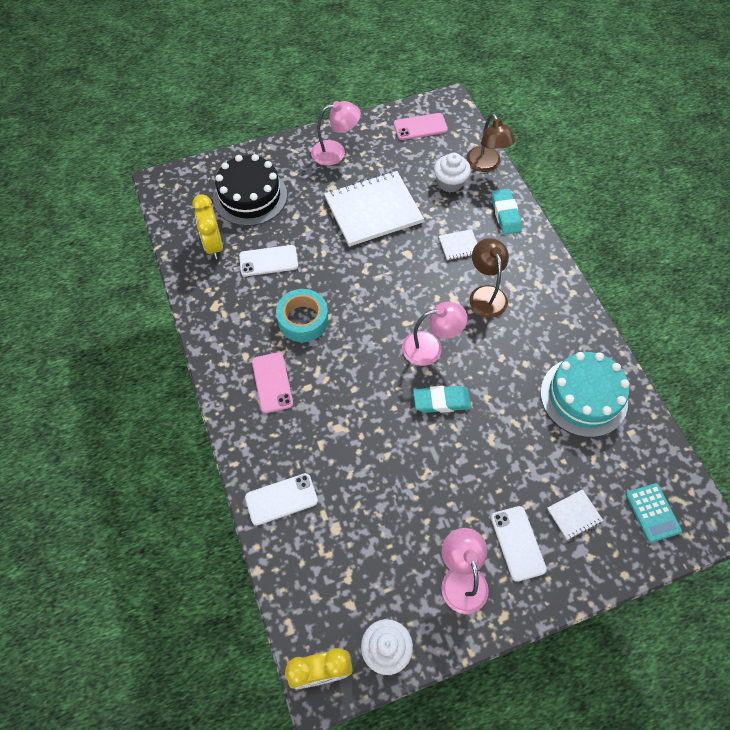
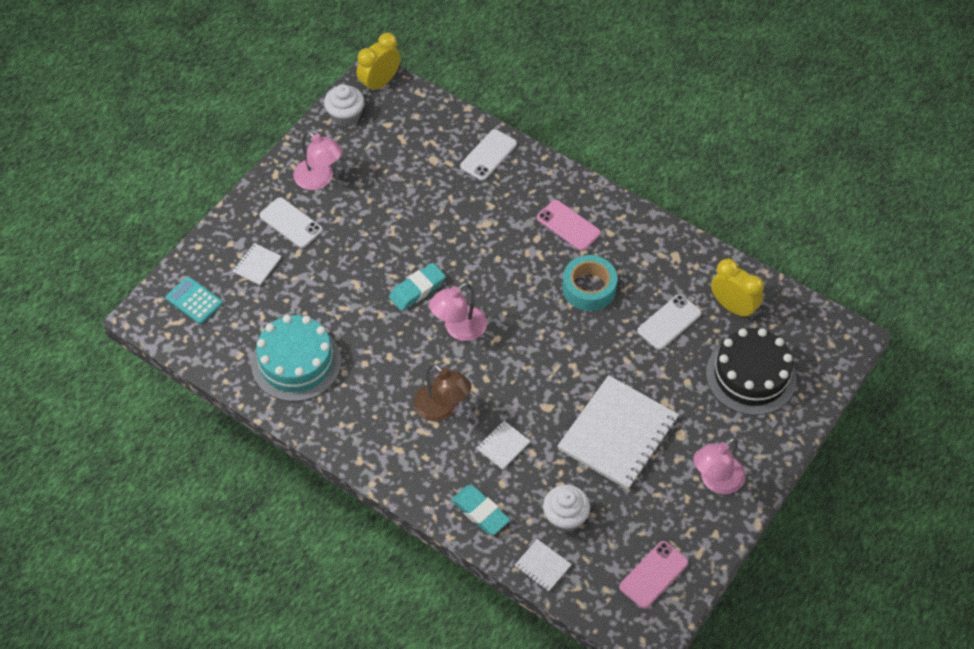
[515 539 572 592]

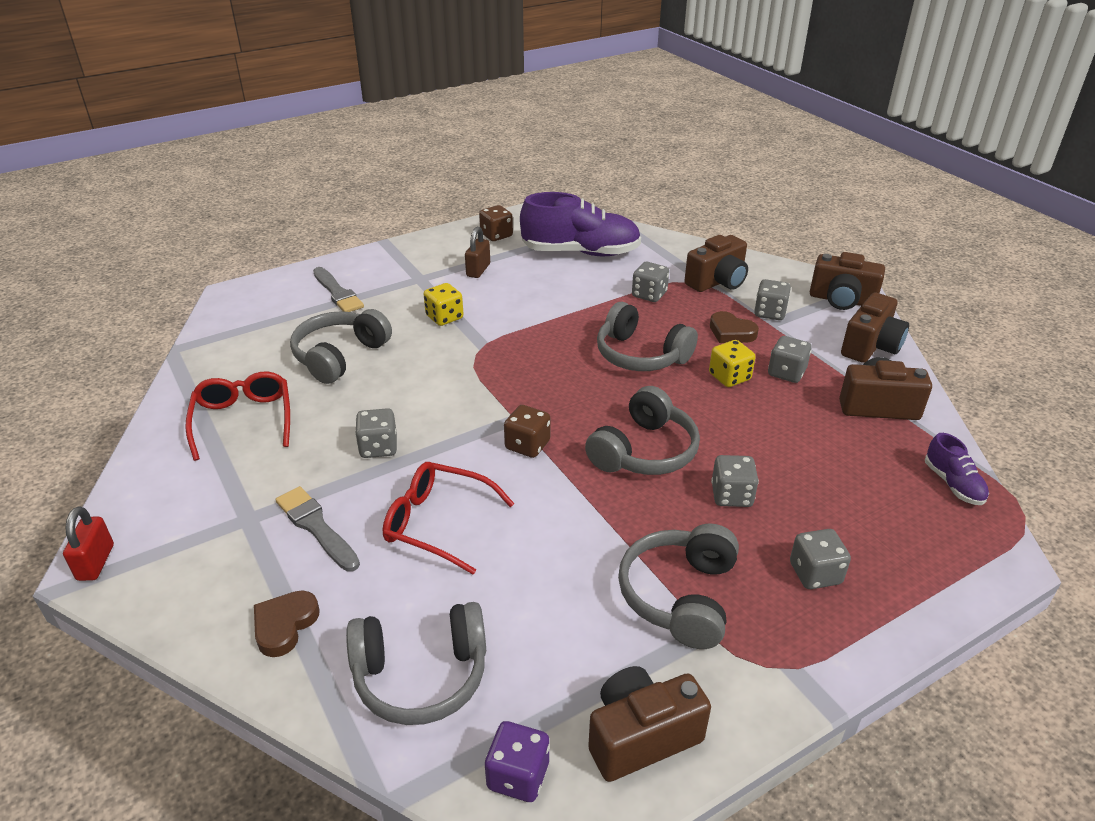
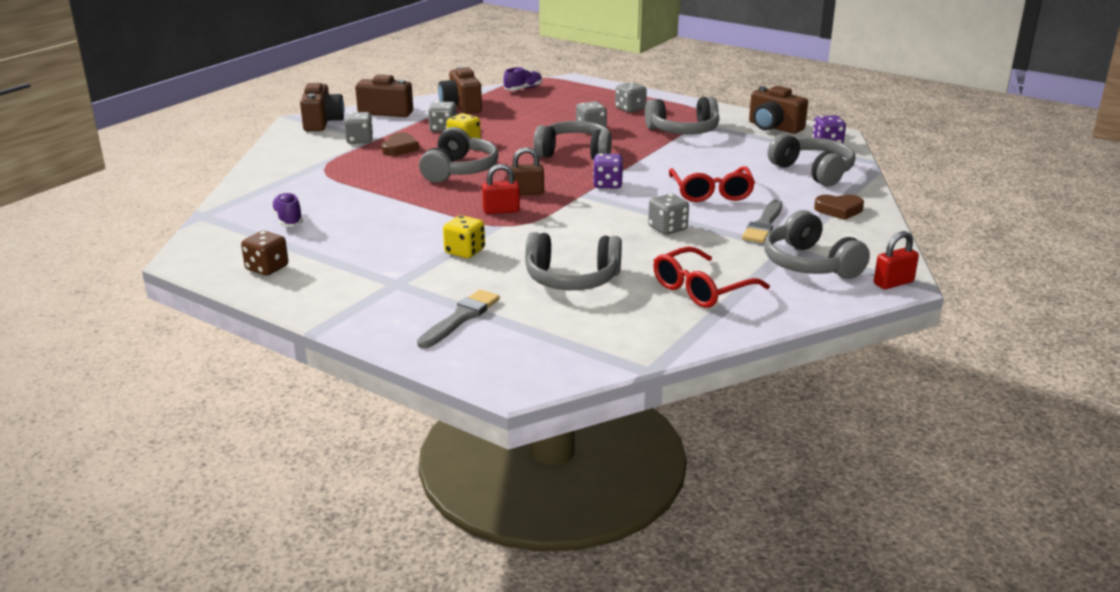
[271 192 303 227]
[508 147 544 195]
[684 235 748 292] (first image)
[632 262 669 302] (first image)
[593 154 623 189]
[482 164 520 214]
[764 210 870 279]

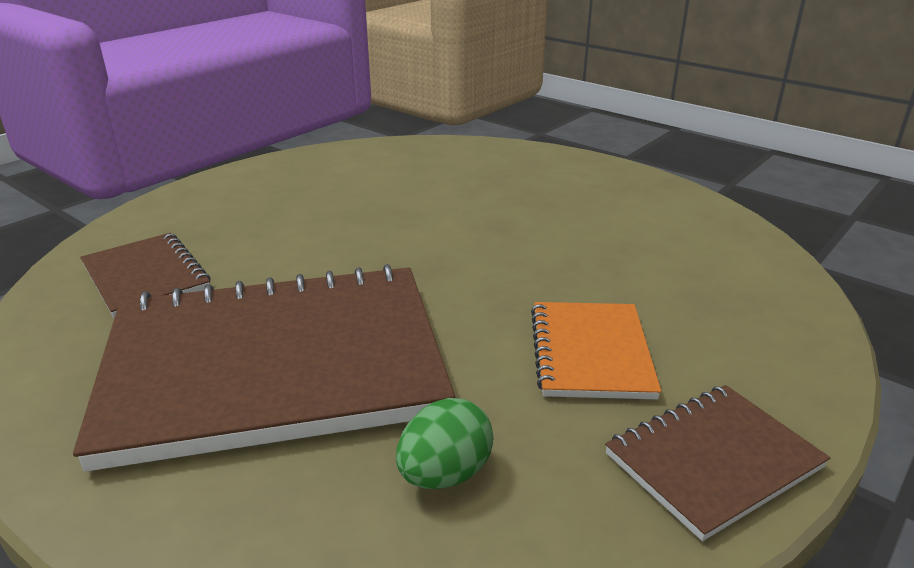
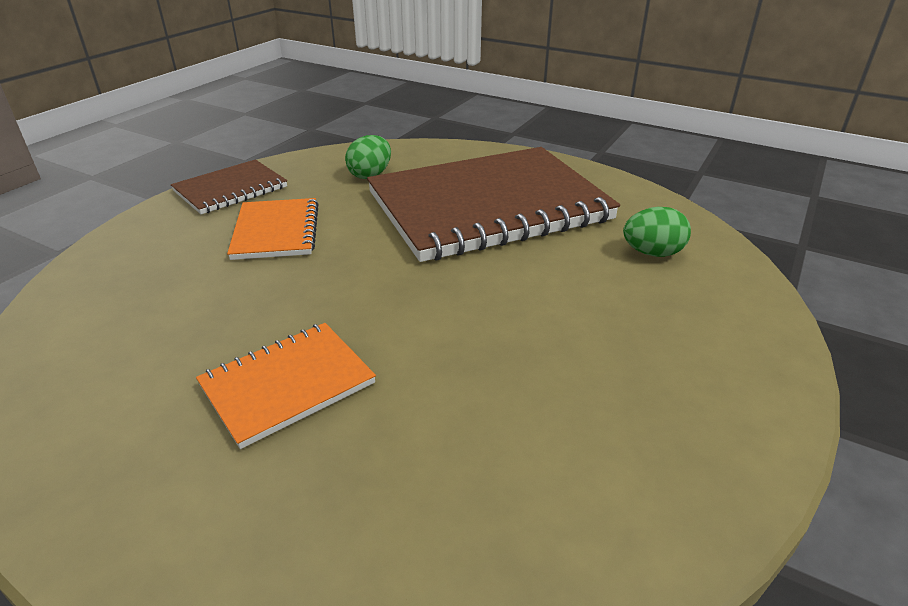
[623 207 691 257]
[196 323 376 449]

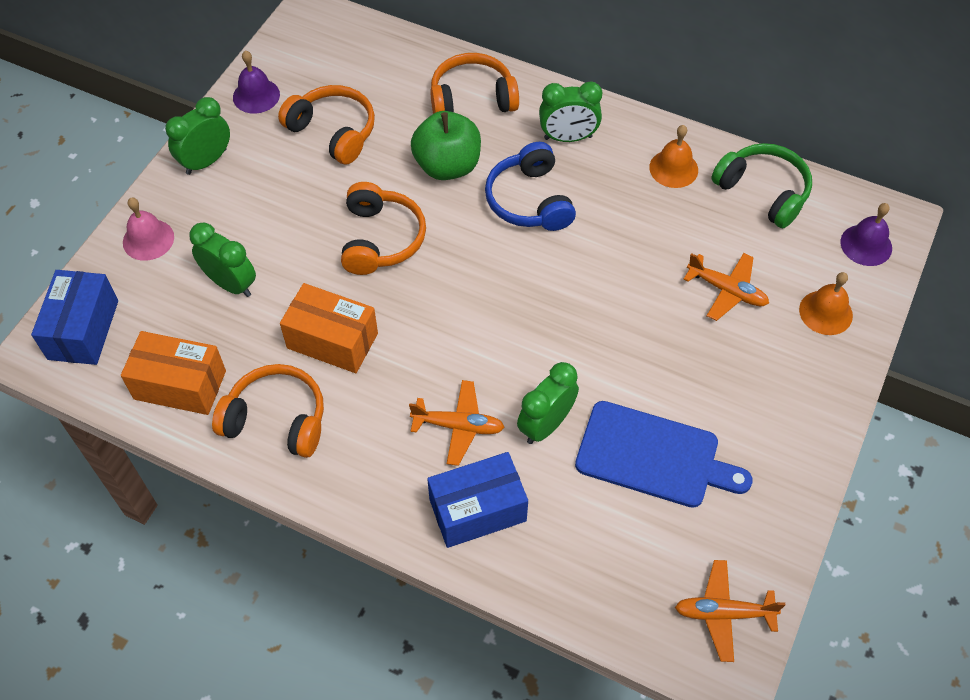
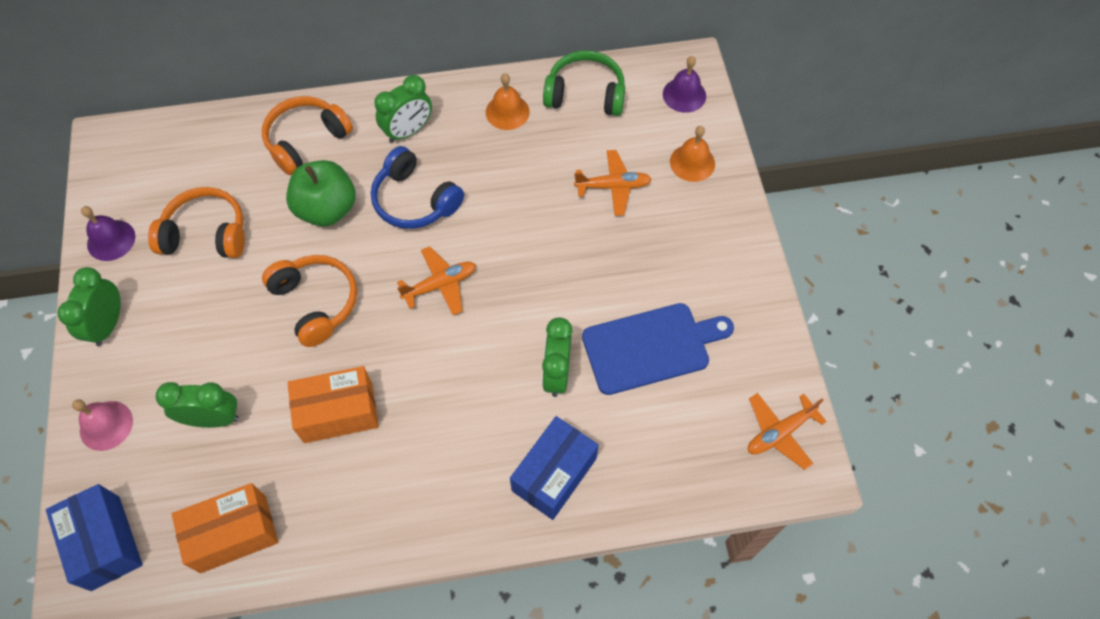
[212 364 324 458] (first image)
[397 246 476 315]

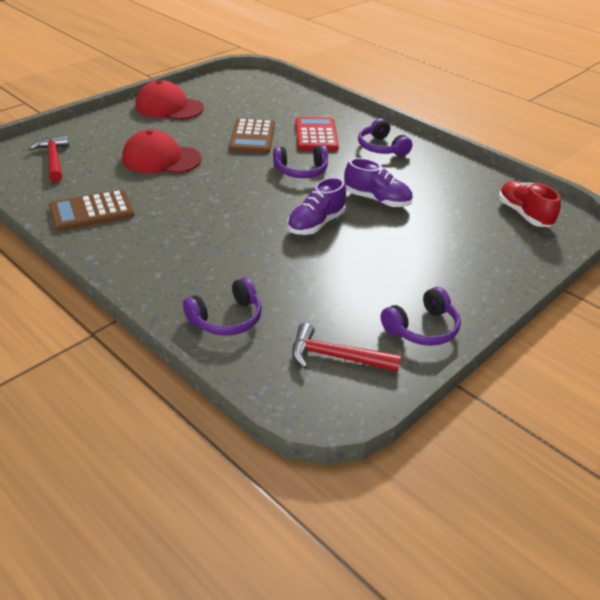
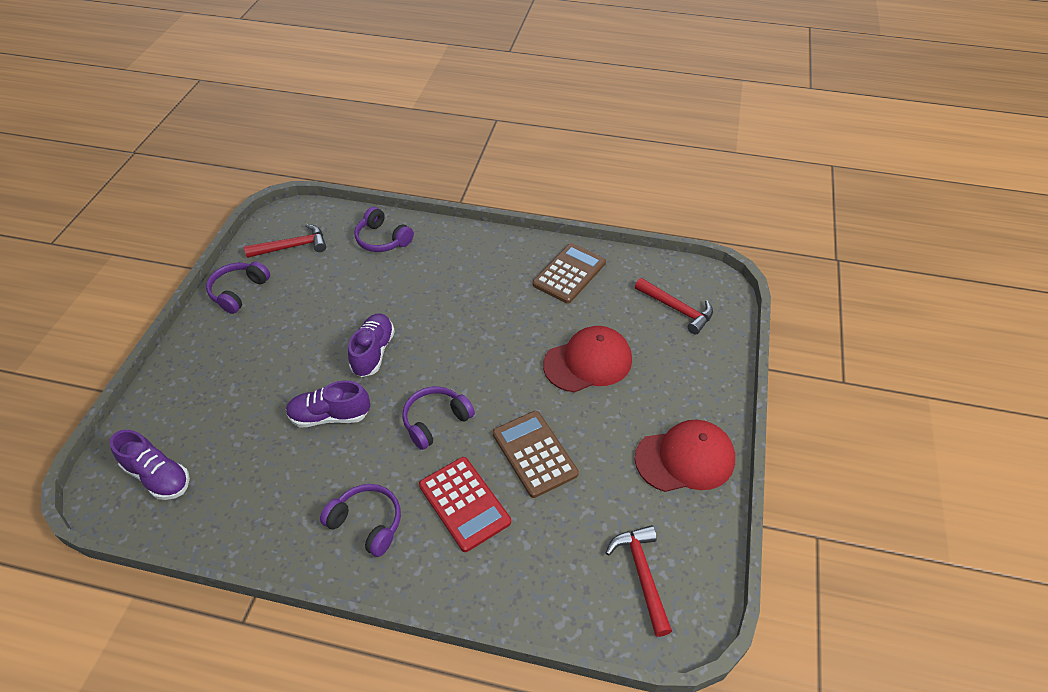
[110 430 190 500]
[354 207 414 252]
[606 525 672 637]

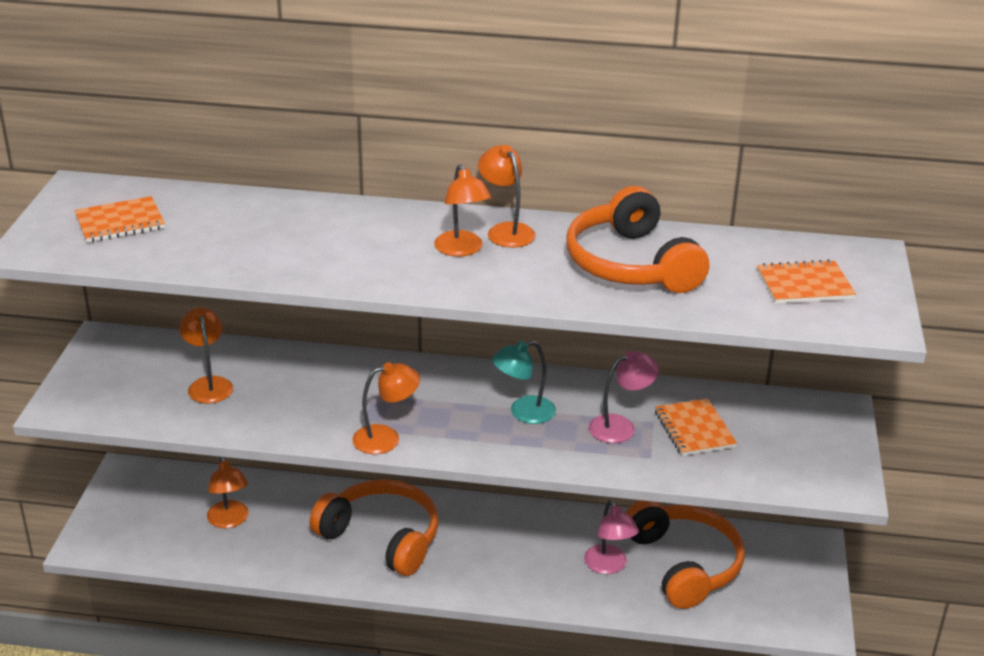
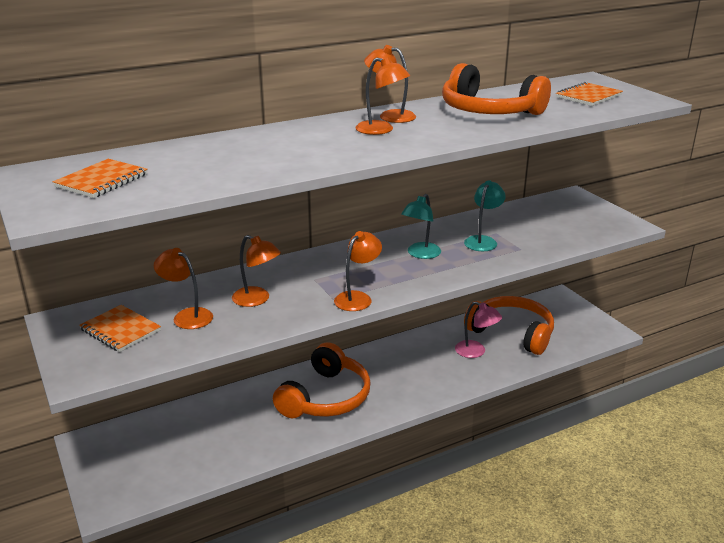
[464 180 506 251]
[79 305 161 352]
[232 235 281 307]
[273 342 371 418]

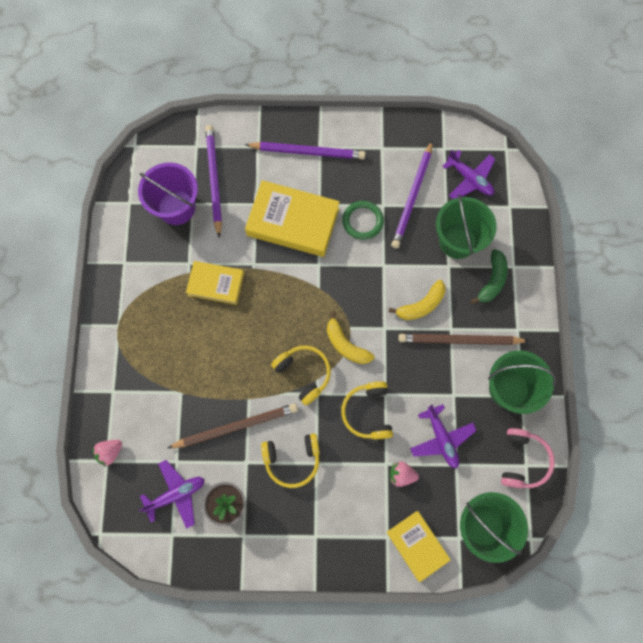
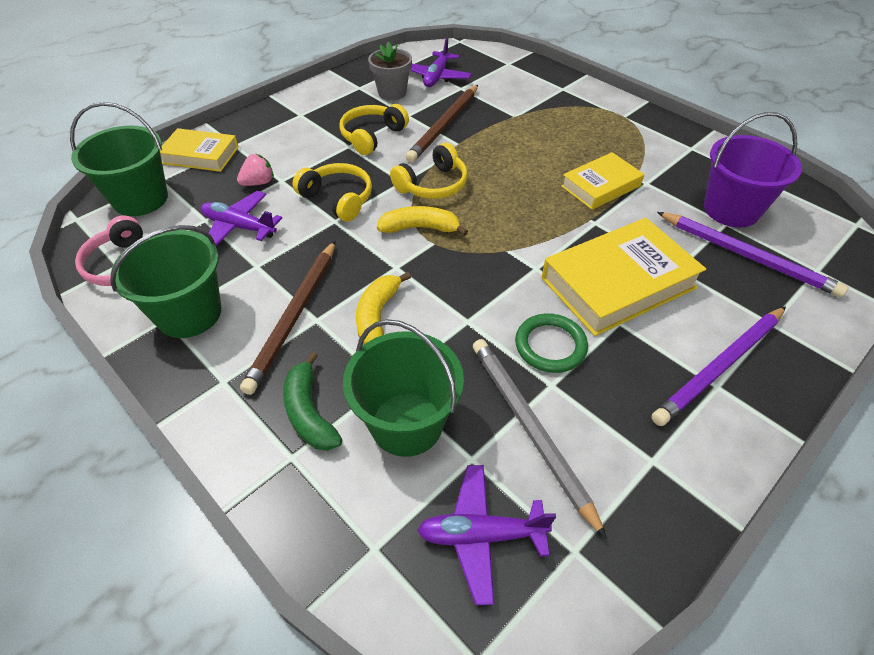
[473 339 607 539]
[240 241 335 395]
[390 143 468 199]
[93 440 122 467] (first image)

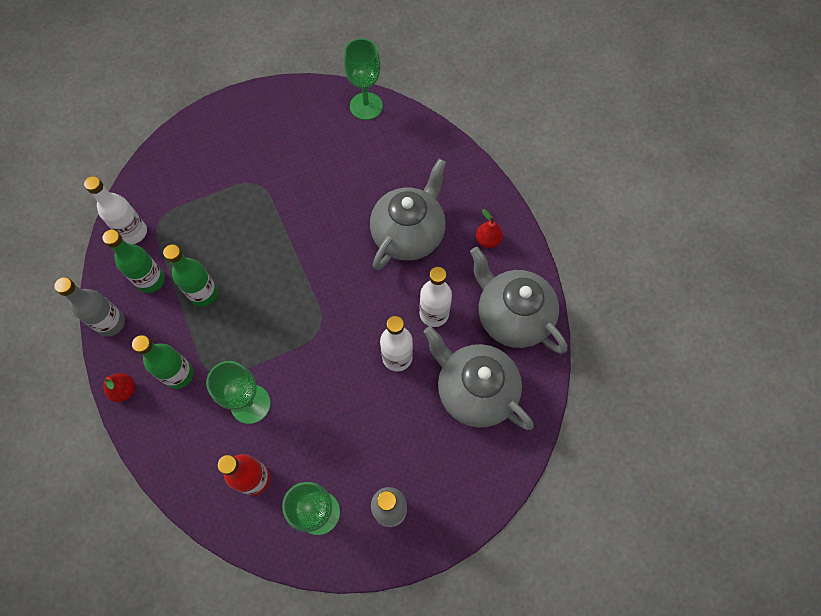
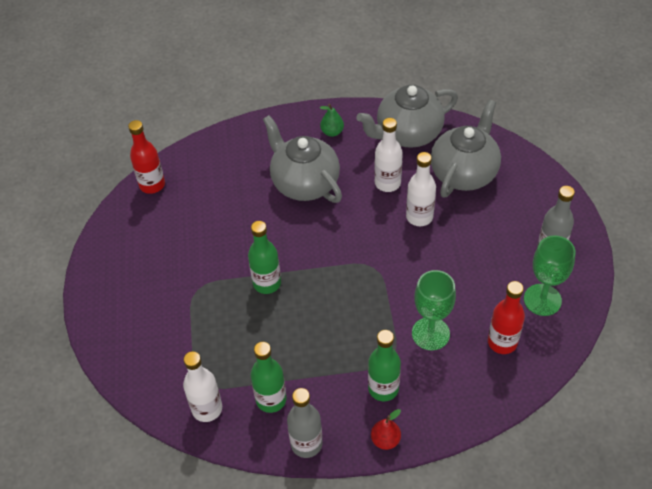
[128 120 165 194]
[320 104 344 137]
[248 221 281 294]
[431 100 501 198]

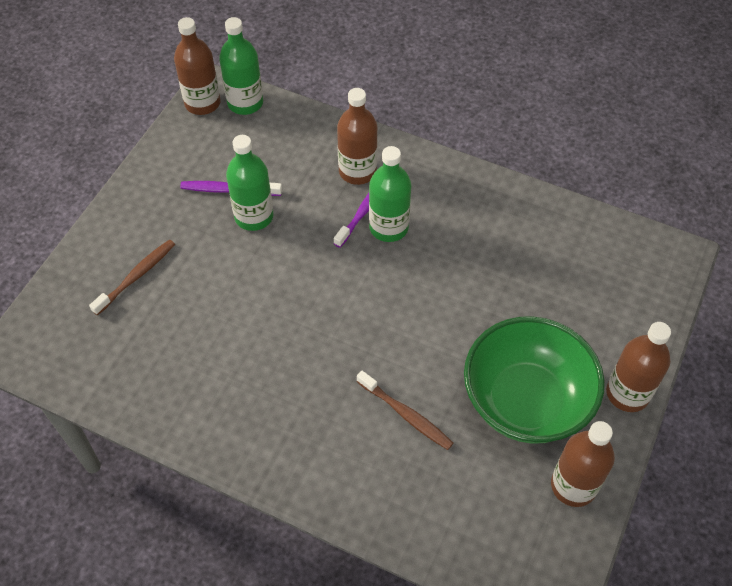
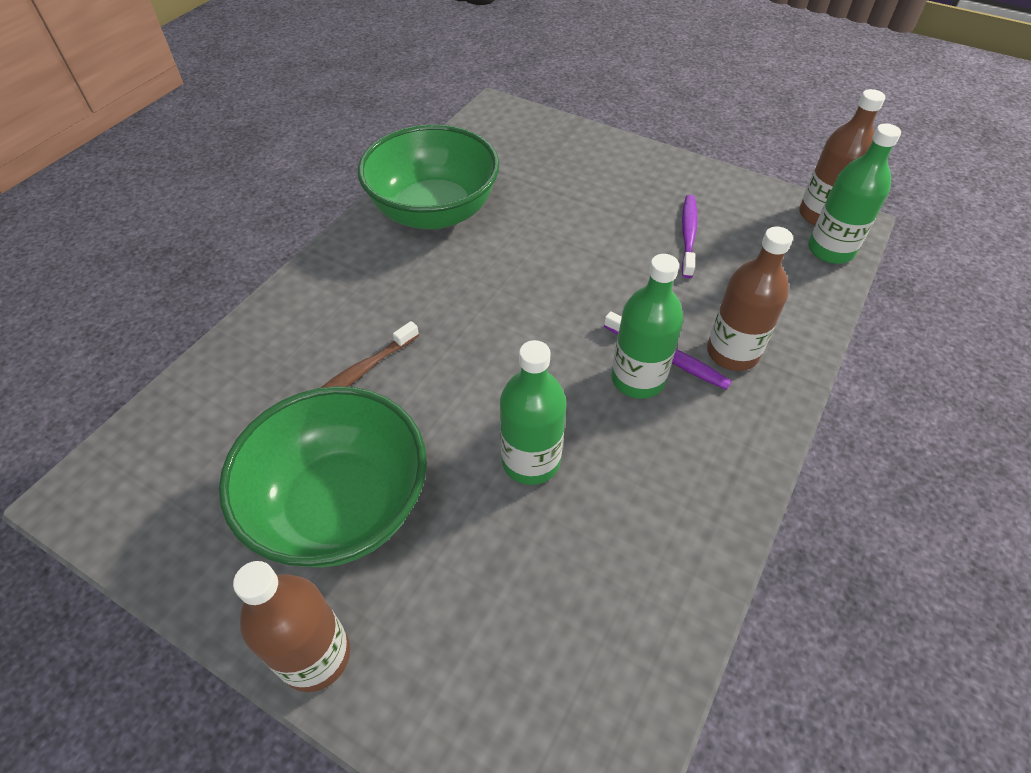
[500 340 567 485]
[89 239 175 315] (first image)
[551 421 615 507] (first image)
[357 124 499 230]

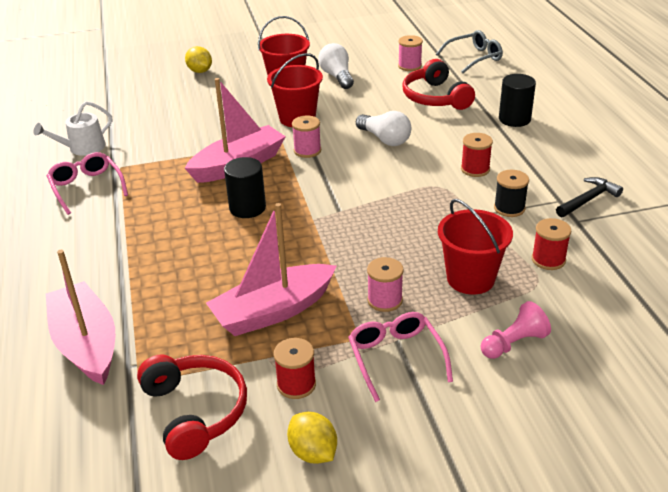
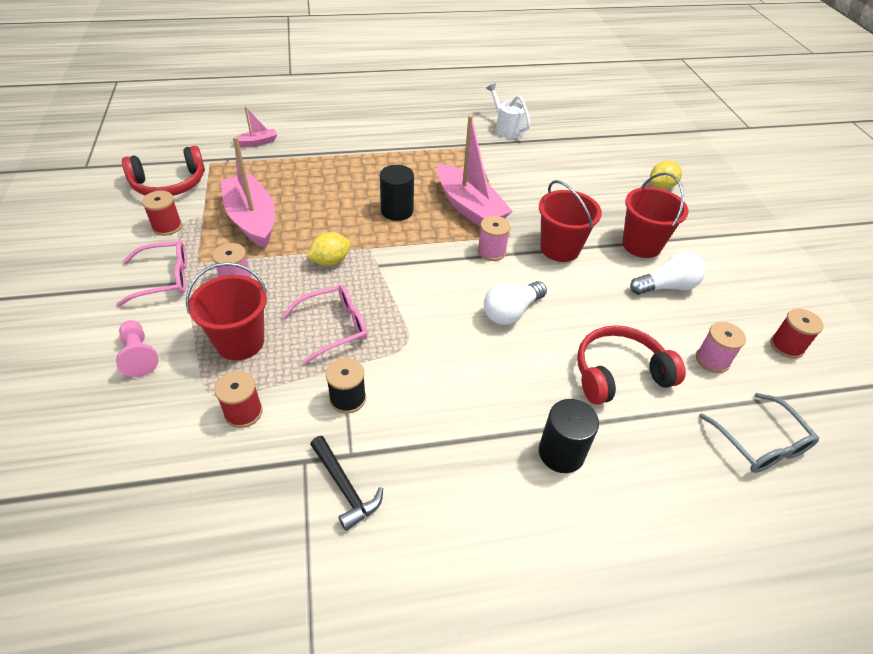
[770 309 824 359]
[282 285 367 365]
[232 106 277 147]
[306 232 350 266]

